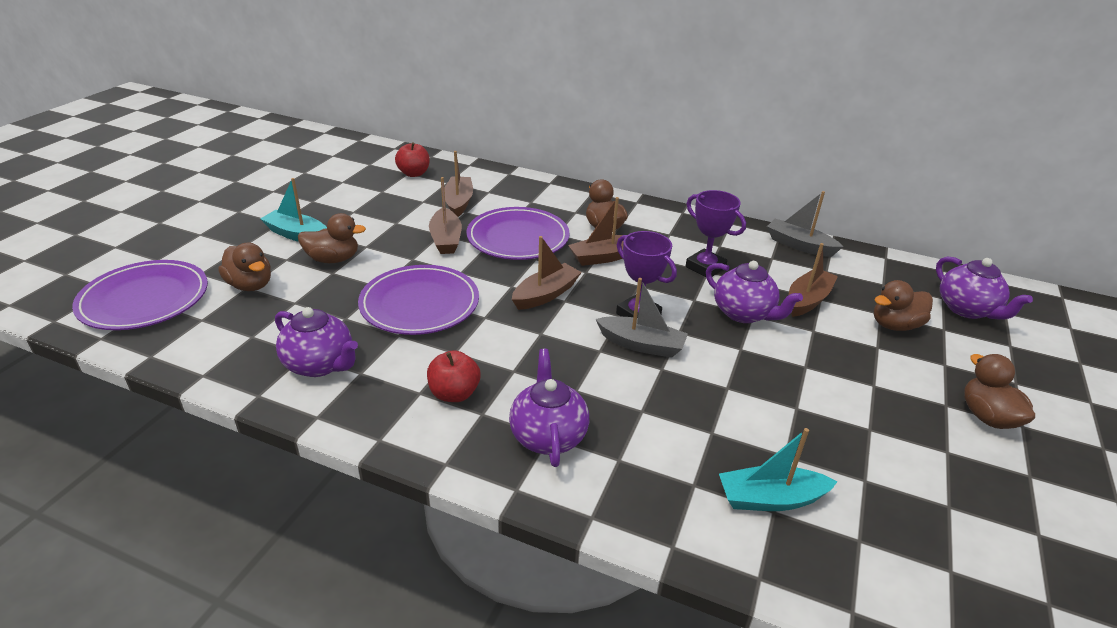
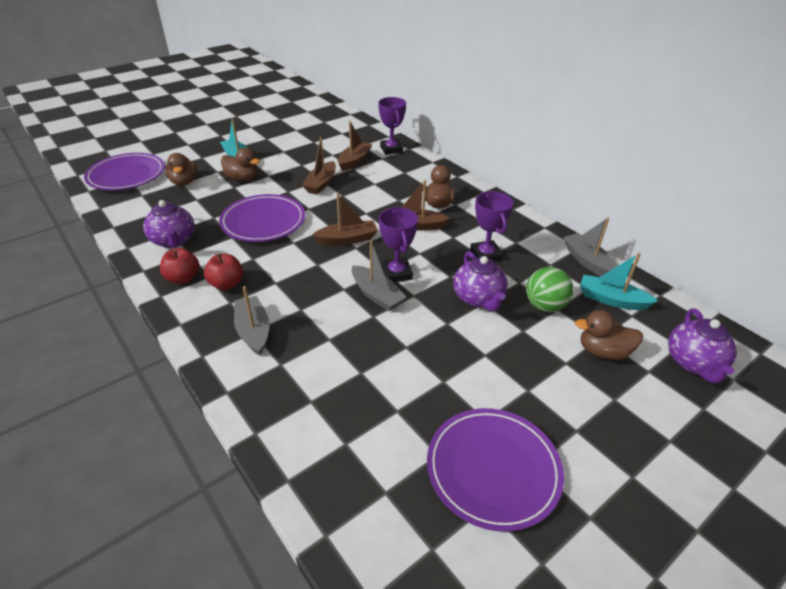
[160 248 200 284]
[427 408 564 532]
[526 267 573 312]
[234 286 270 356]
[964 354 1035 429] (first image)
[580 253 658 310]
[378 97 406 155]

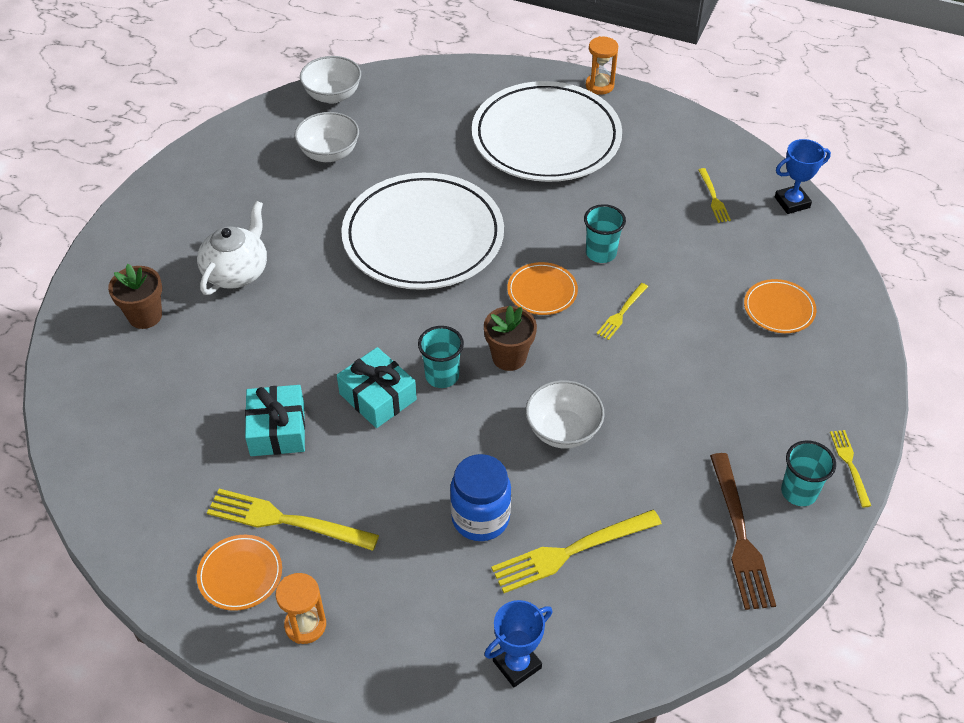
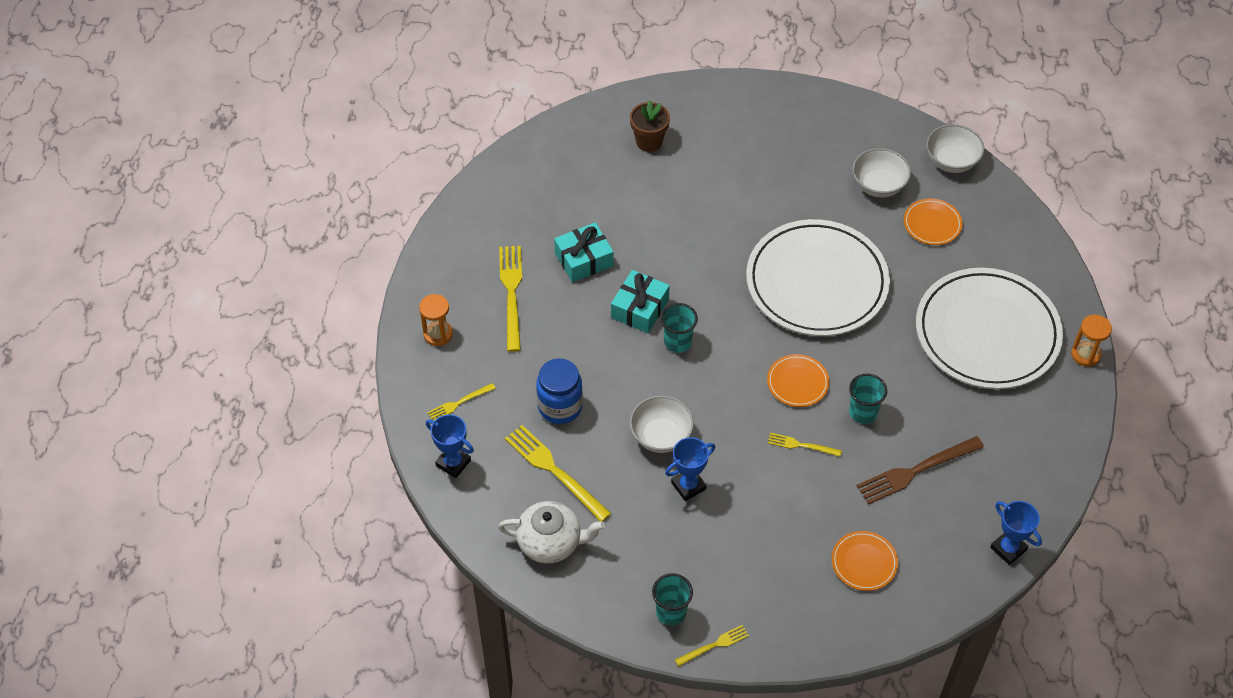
[427 383 496 421]
[498 501 605 563]
[484 306 537 371] (first image)
[857 436 984 504]
[904 198 963 245]
[665 437 715 501]

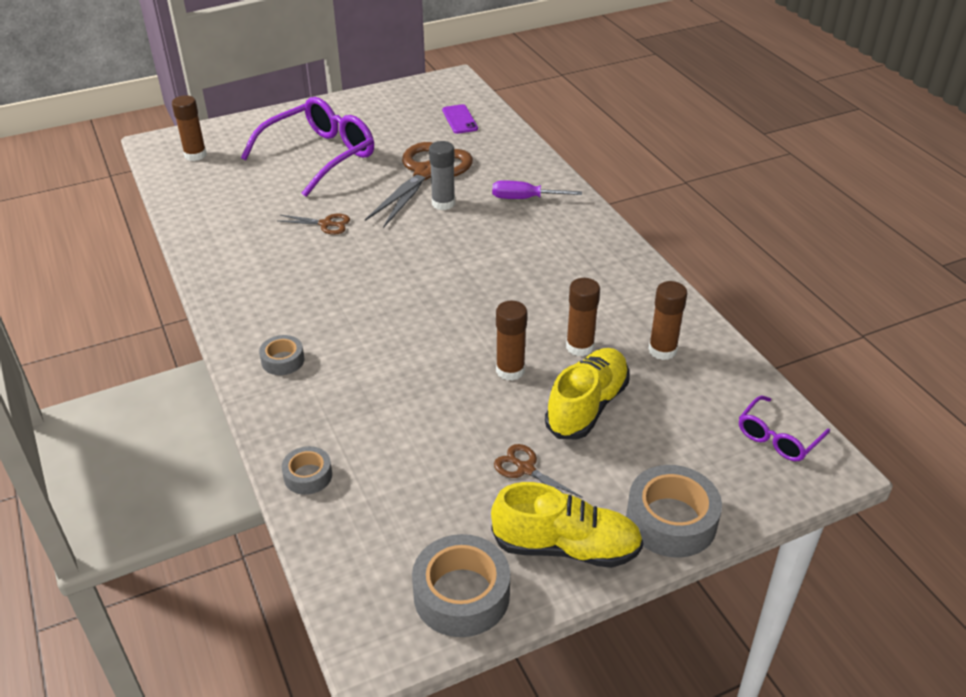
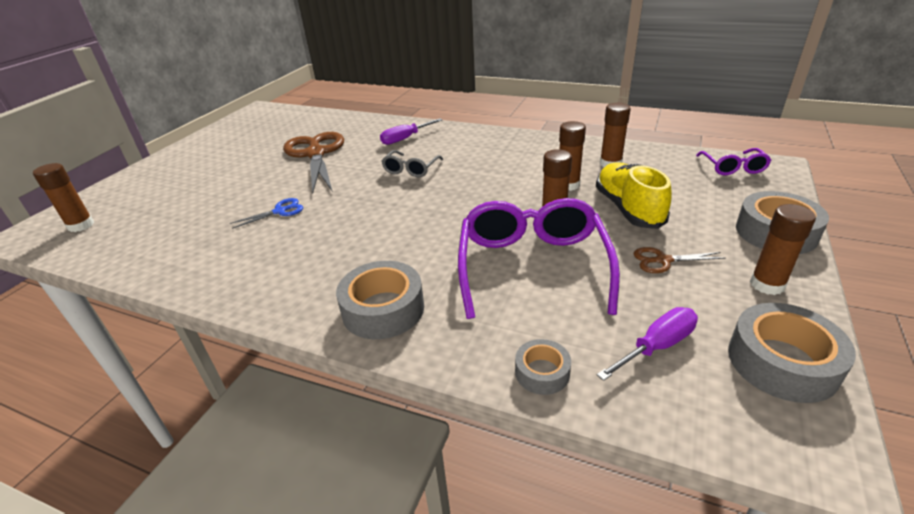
[458 198 620 319]
[442 104 478 134] (first image)
[429 141 455 210] (first image)
[230 198 303 229]
[336 261 424 339]
[750 204 816 295]
[381 150 443 177]
[597 307 698 381]

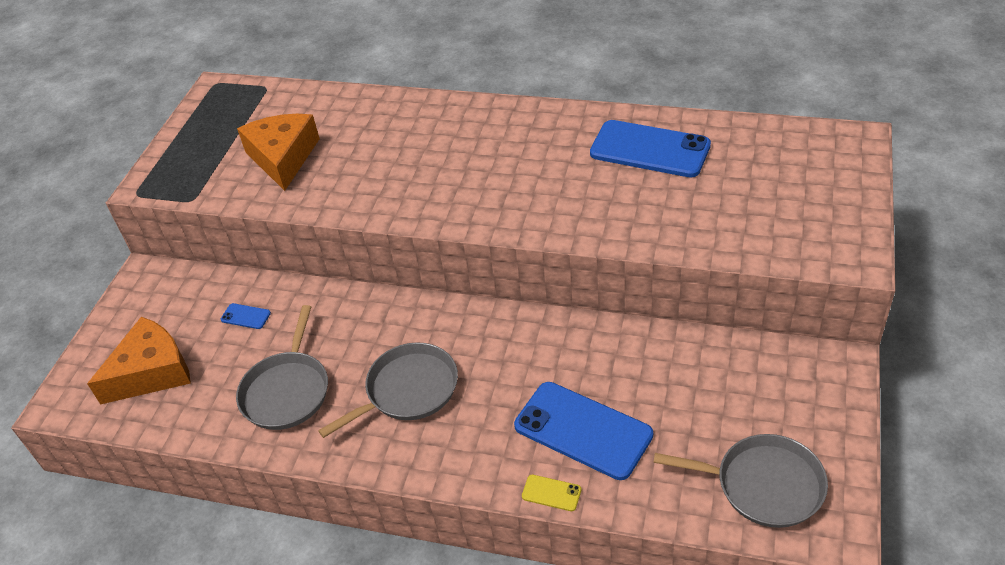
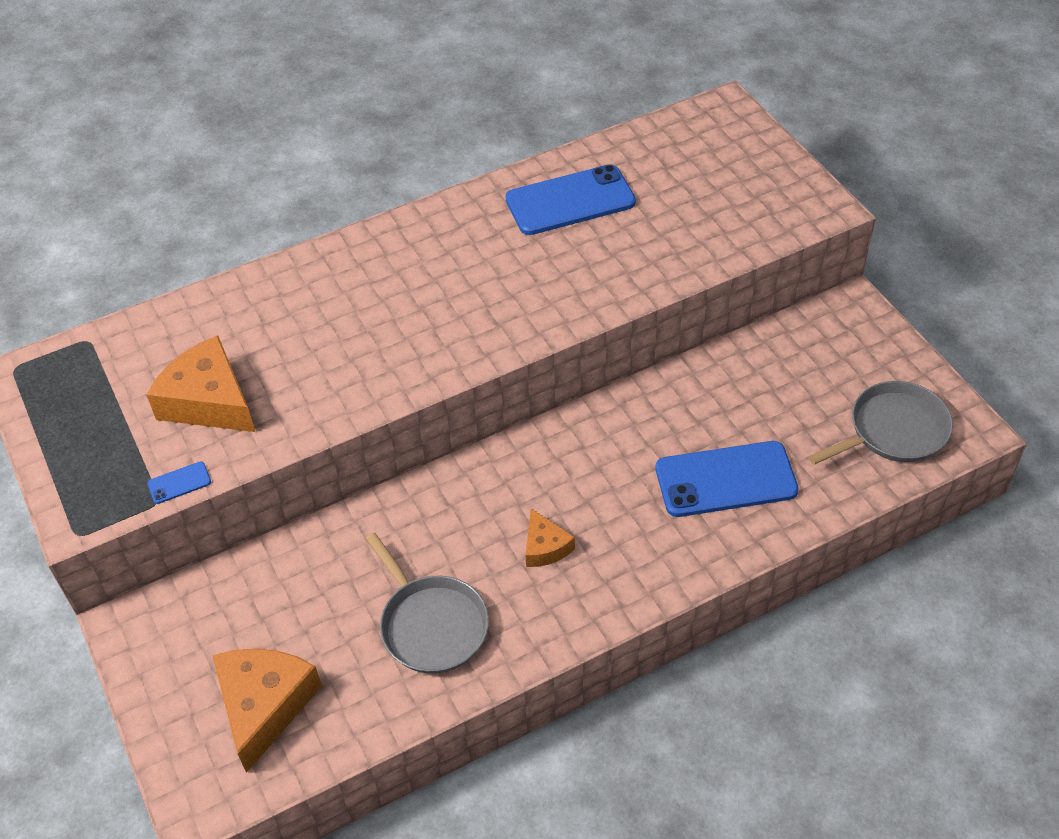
[148 461 211 504]
[526 508 575 567]
[522 475 581 511] (first image)

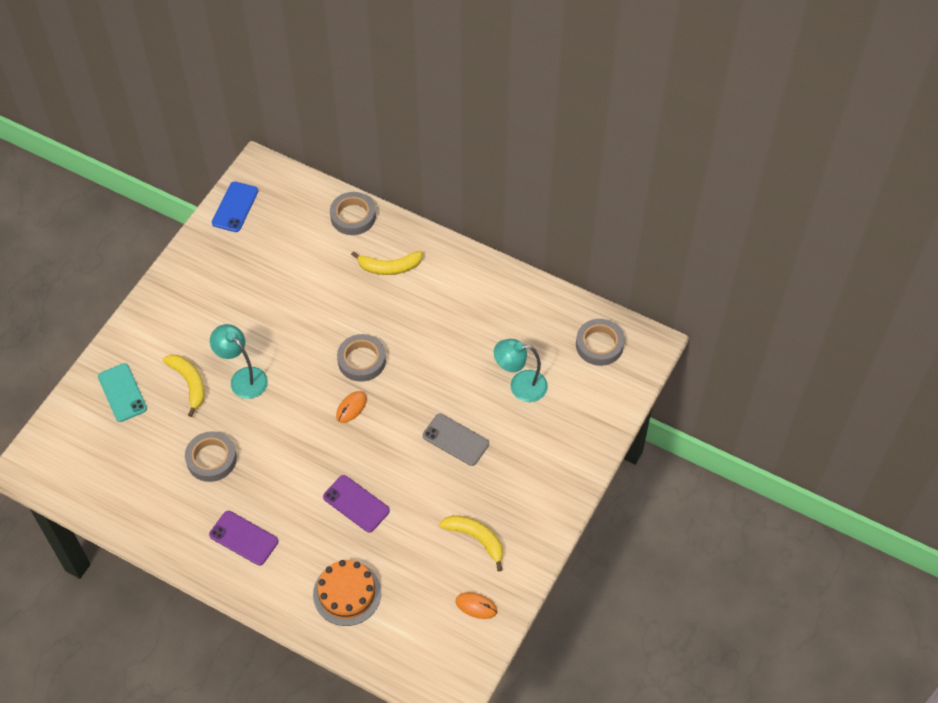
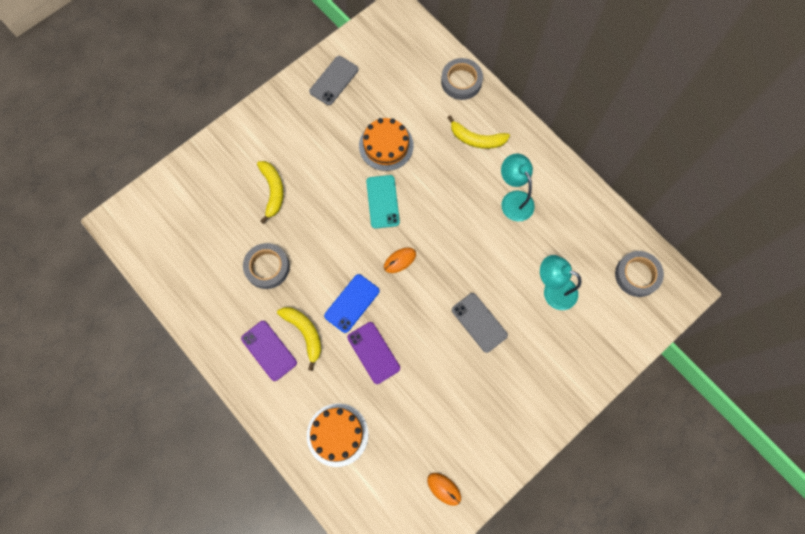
[324 274 380 333]
[501 154 535 221]
[337 334 386 382] (first image)
[366 175 400 229]
[277 307 321 371]
[309 56 359 105]
[359 118 414 171]

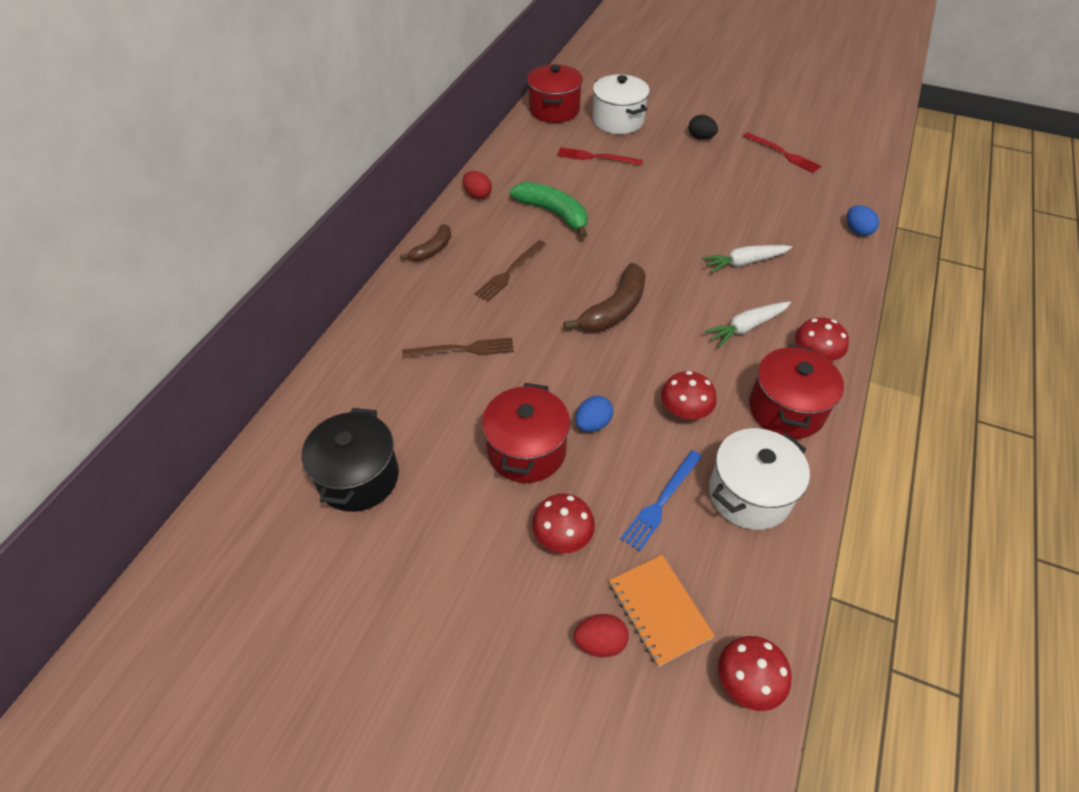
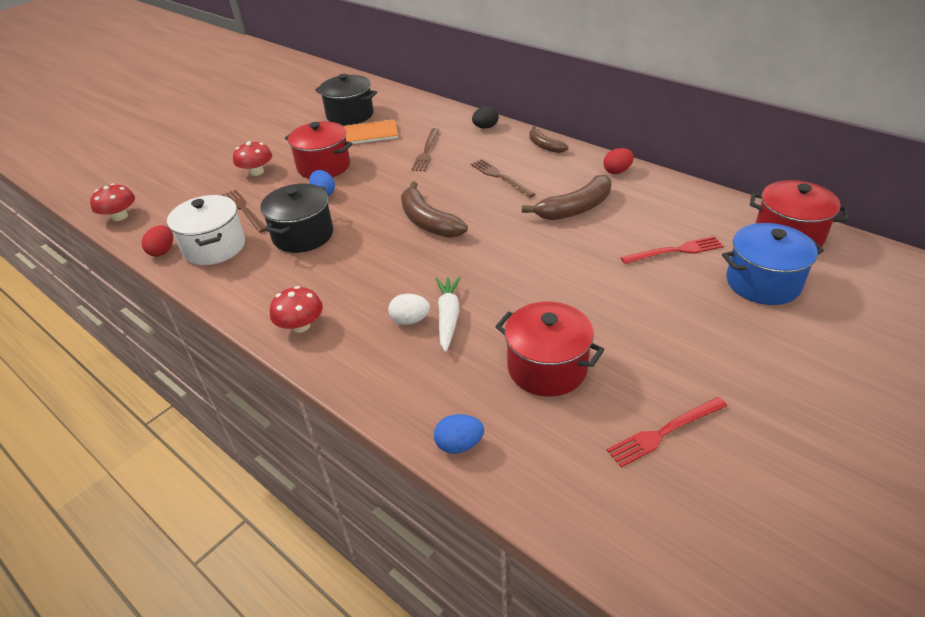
[722 223 824 305]
[472 106 499 128]
[621 236 724 264]
[522 175 611 220]
[703 302 791 348] (first image)
[495 301 604 397]
[260 184 333 253]
[222 190 266 233]
[344 119 398 144]
[142 225 173 256]
[388 294 430 325]

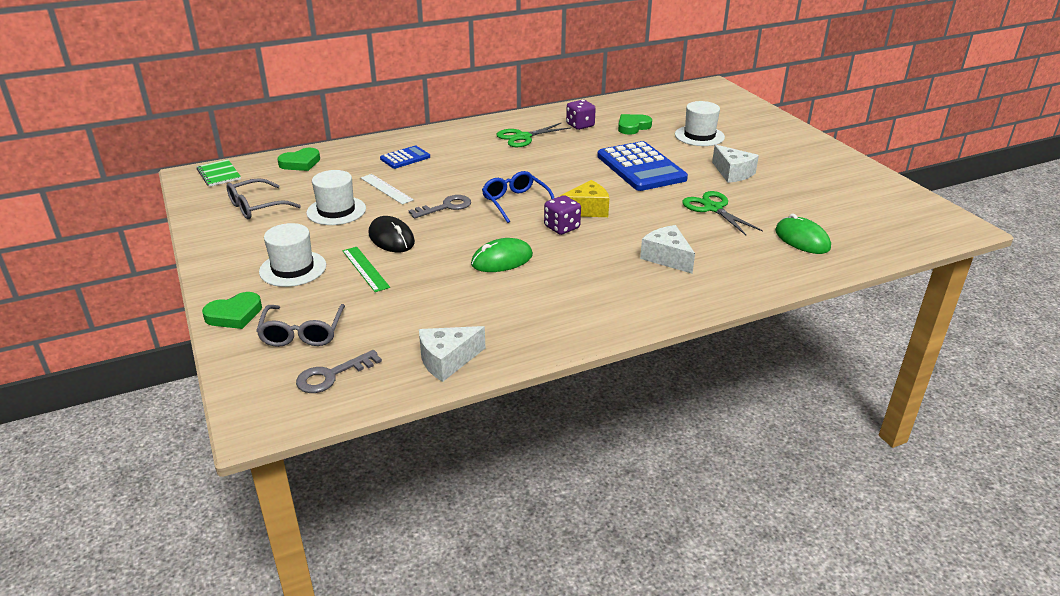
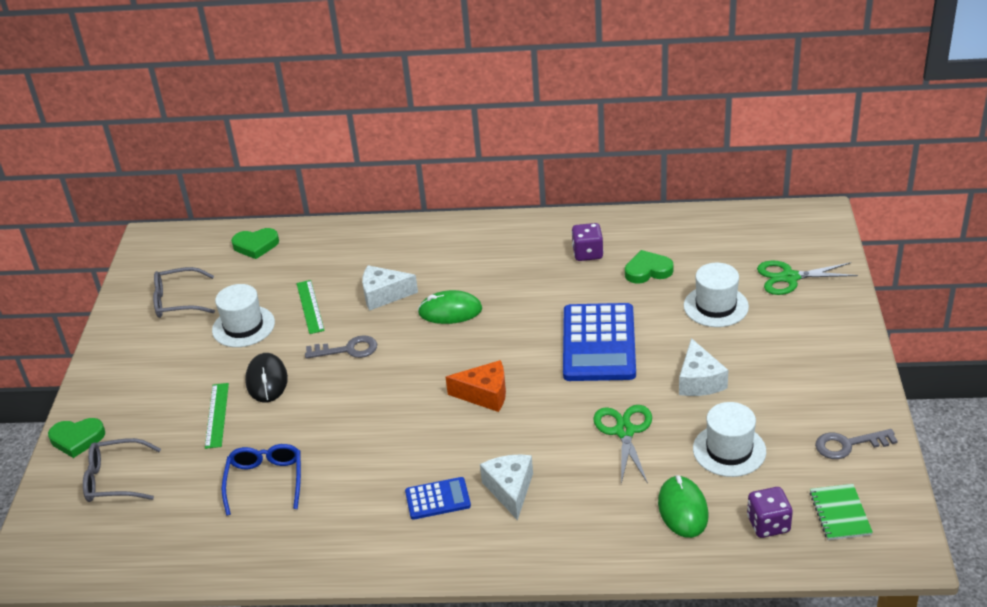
[757 261 858 295]
[405 477 471 520]
[809 484 873 540]
[222 444 301 516]
[296 280 325 334]
[446 360 506 412]
[747 487 793 538]
[693 402 766 477]
[418 290 482 324]
[83 438 161 502]
[362 265 418 311]
[815 429 898 459]

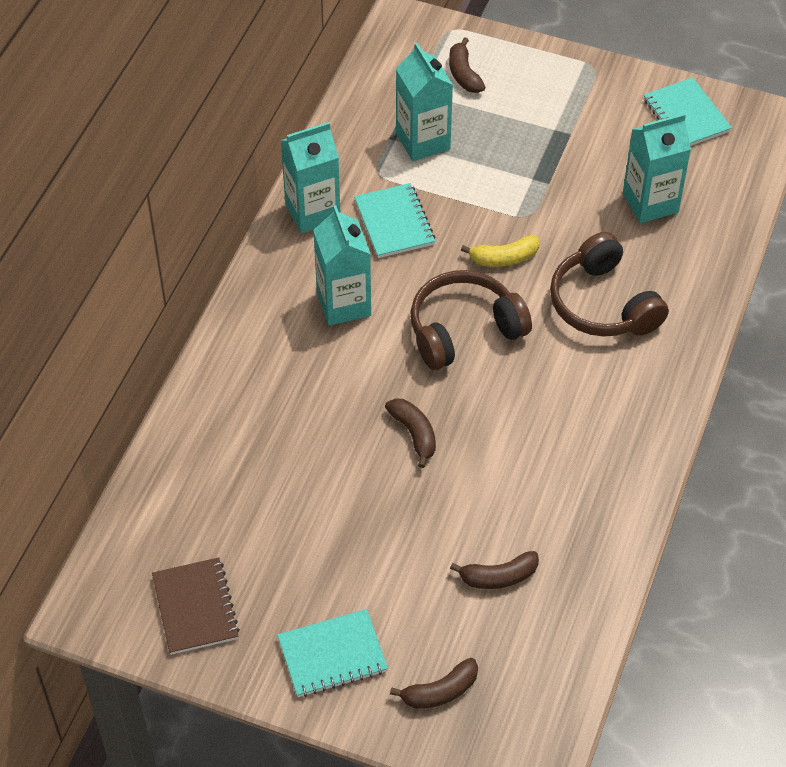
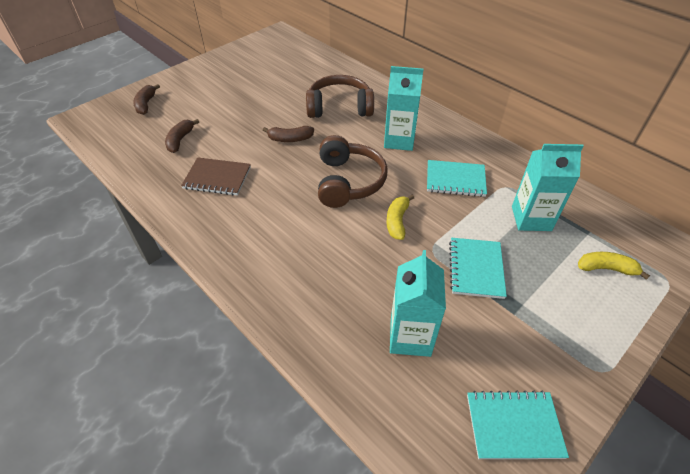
[578 252 650 280]
[280 122 340 234] (first image)
[306 75 374 118]
[181 157 251 196]
[449 238 507 299]

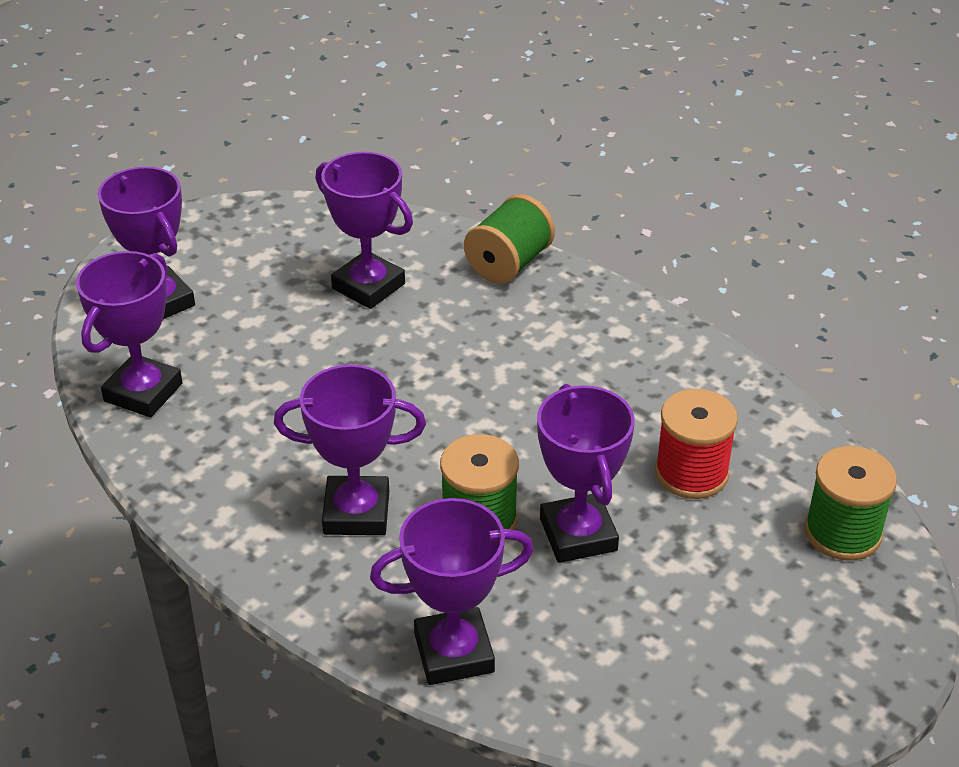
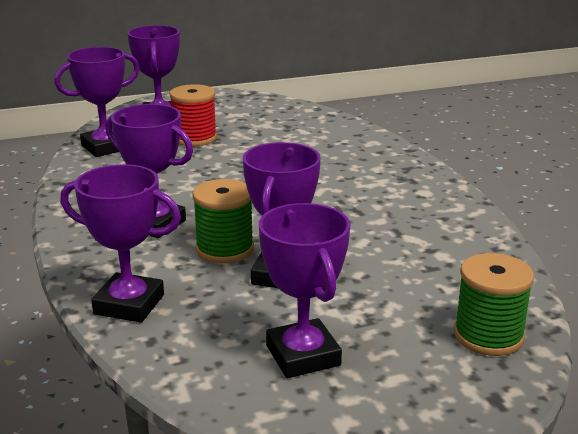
[259 203 350 378]
[464 194 555 284] (first image)
[169 84 217 146]

